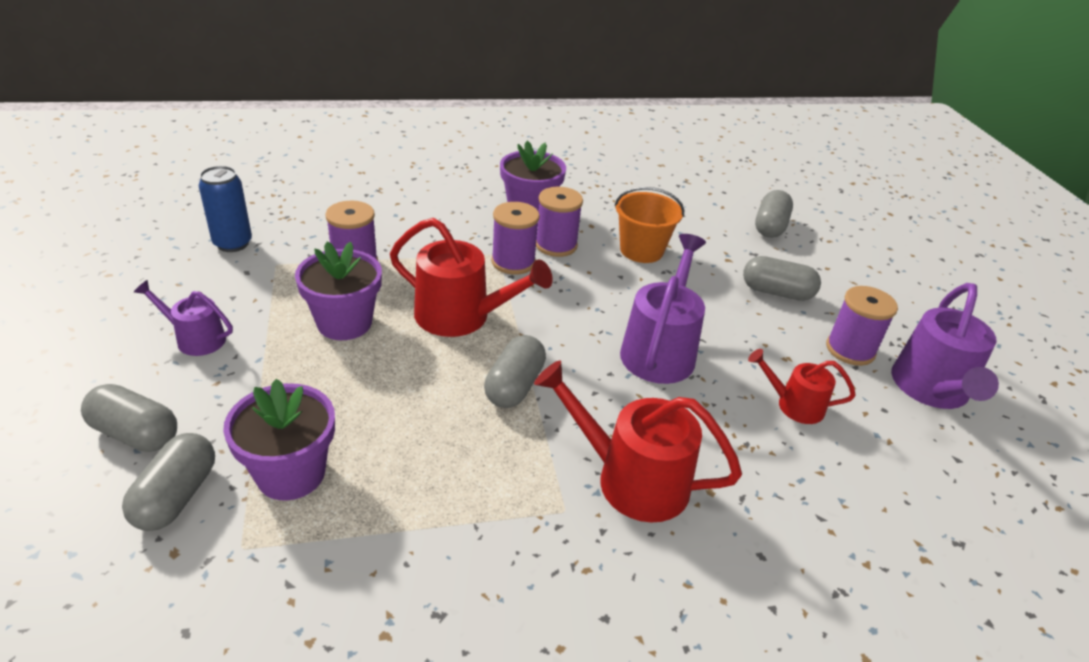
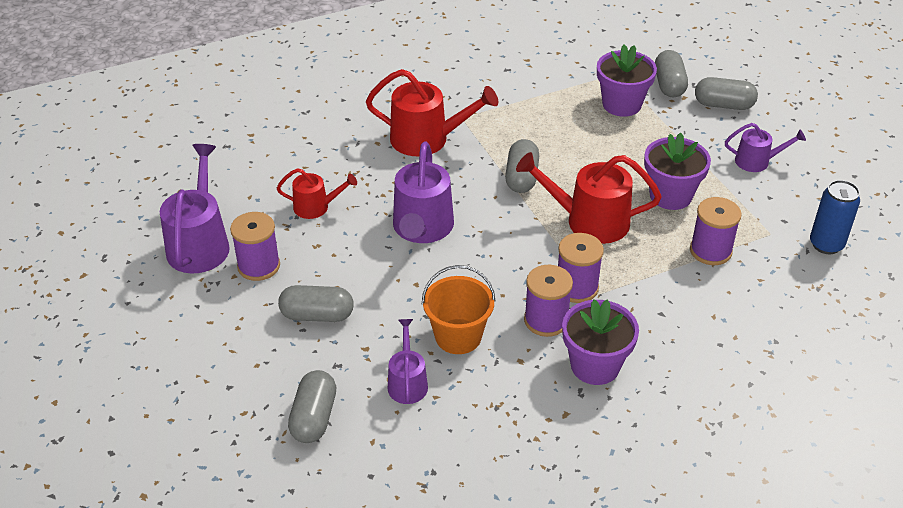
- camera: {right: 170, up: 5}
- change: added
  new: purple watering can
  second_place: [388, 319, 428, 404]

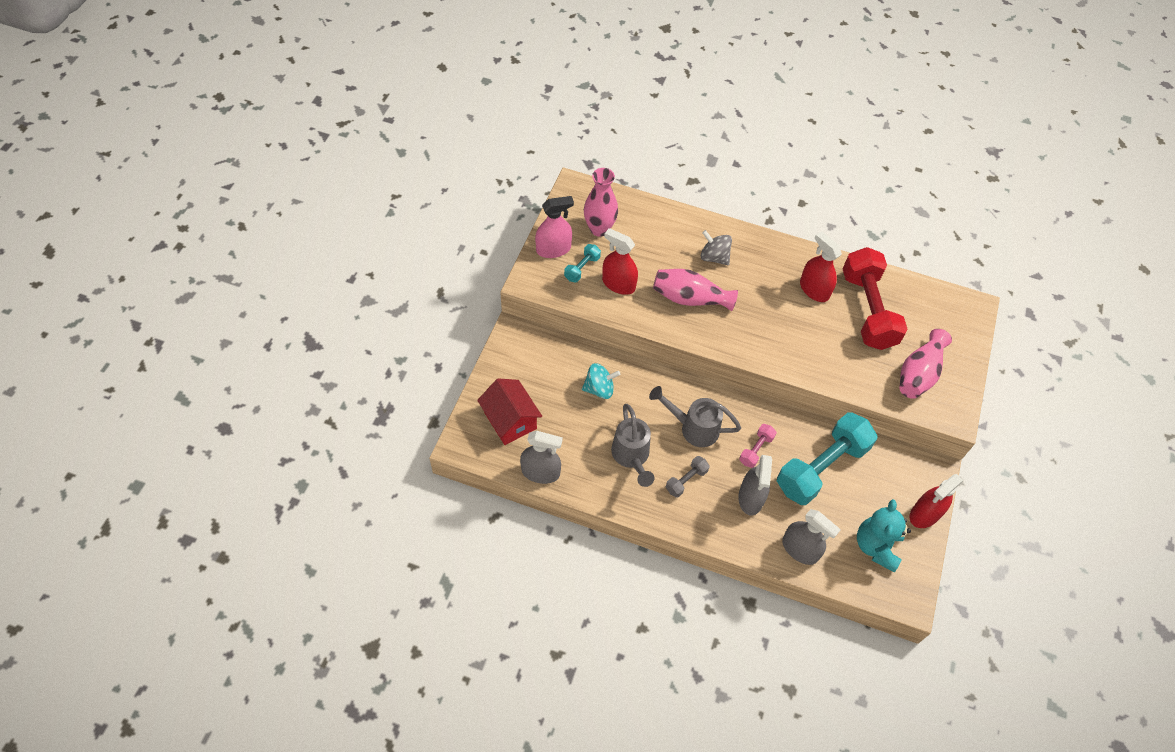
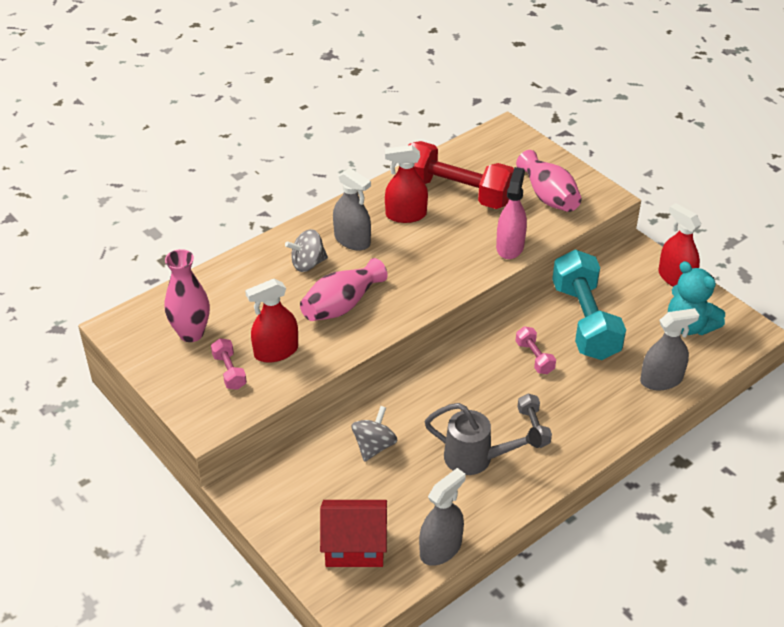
- camera: {right: -55, up: -15}
- change: recoloured
  old: turquoise dumbbell
  new: rose-pink dumbbell
  first_place: [564, 244, 601, 282]
  second_place: [211, 338, 247, 390]
- change: moved
  old: grey sprayer
  first_place: [739, 455, 772, 515]
  second_place: [333, 168, 371, 251]
- change: recoloured
  old: turquoise toy top
  new: grey toy top
  first_place: [582, 363, 621, 399]
  second_place: [351, 406, 398, 462]
- change: moved
  old: rose-pink sprayer
  first_place: [535, 196, 574, 258]
  second_place: [496, 167, 527, 259]
- change: turned
  old: red sprayer
  first_place: [909, 474, 964, 528]
  second_place: [658, 203, 701, 287]
  degrees: 150
- change: removed
  old: grey watering can
  first_place: [649, 386, 741, 447]

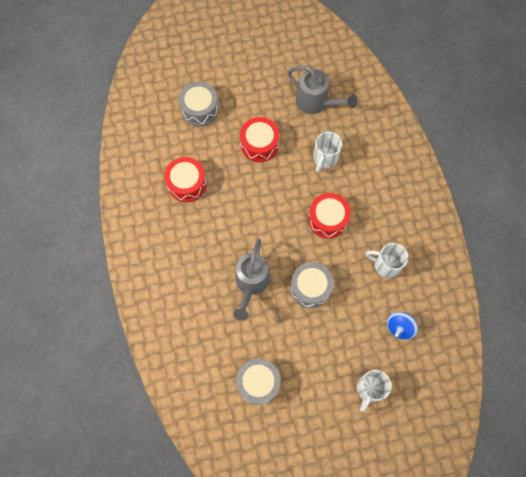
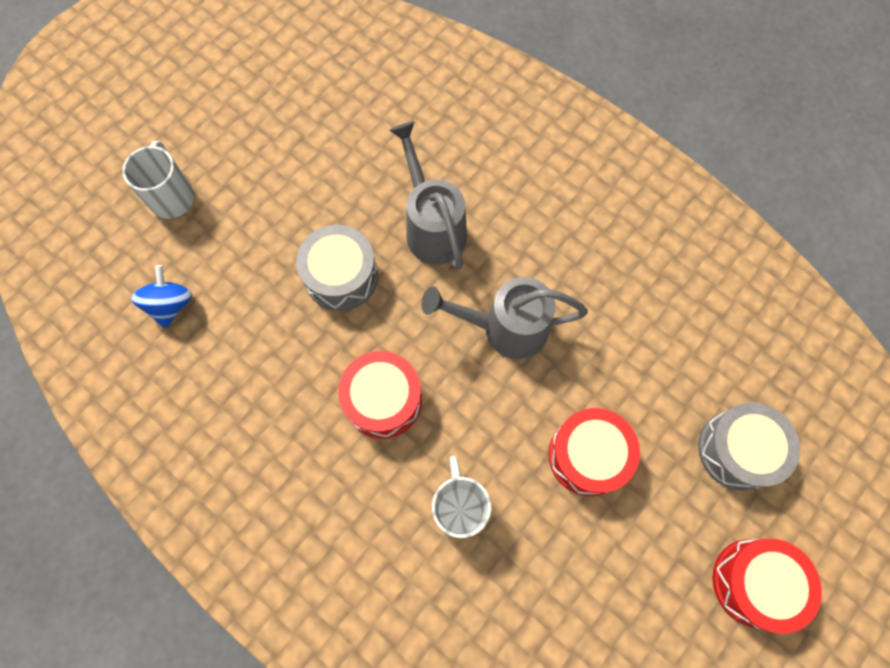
- camera: {right: 145, up: 0}
- change: moved
  old: grey watering can
  first_place: [287, 66, 358, 114]
  second_place: [421, 277, 588, 359]
- change: moved
  old: red snare drum
  first_place: [164, 157, 207, 202]
  second_place: [712, 539, 822, 634]
- change: removed
  old: grey snare drum
  first_place: [236, 358, 281, 405]
- change: removed
  old: white tea mug
  first_place: [366, 243, 408, 278]

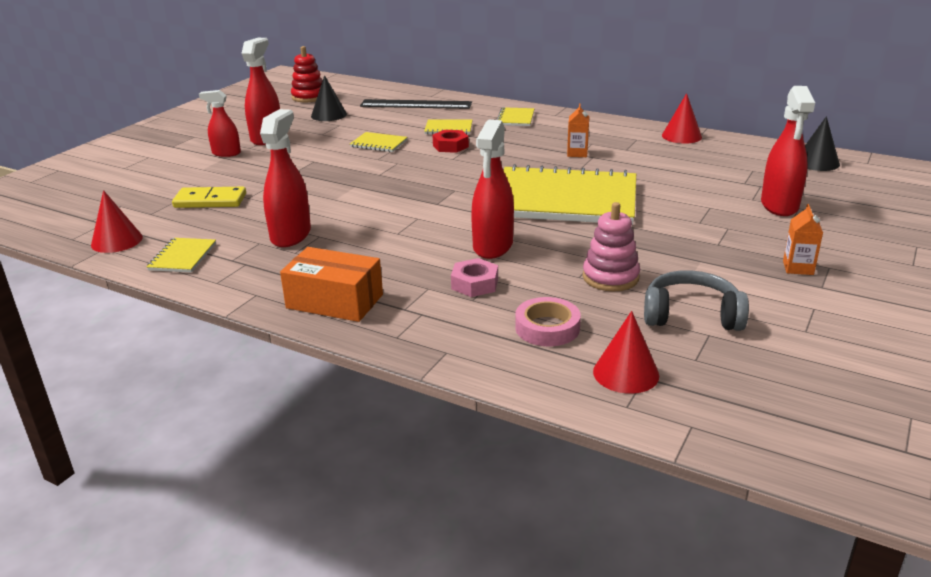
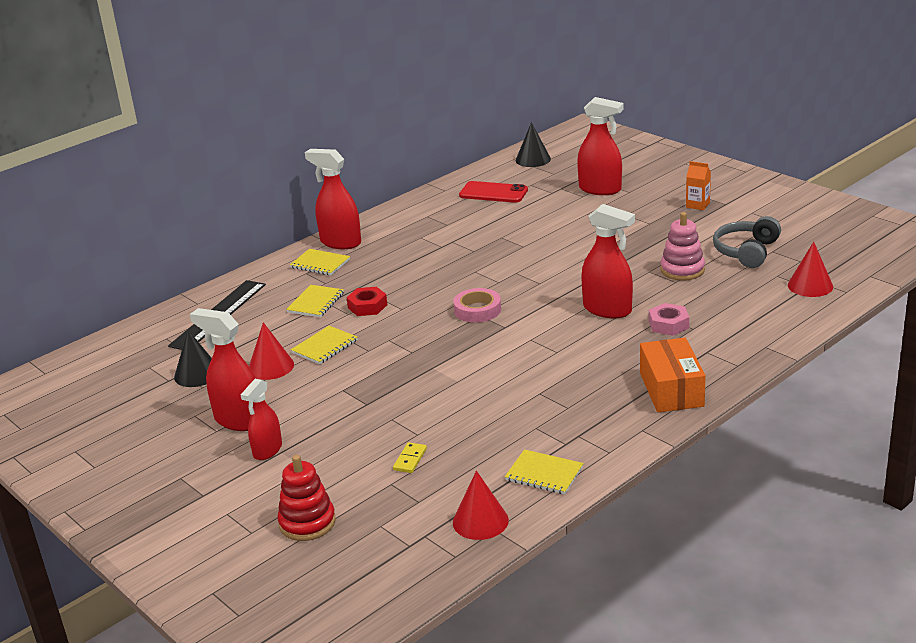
- camera: {right: -70, up: 0}
- change: moved
  old: red cone
  first_place: [662, 93, 702, 144]
  second_place: [249, 322, 294, 380]
- change: moved
  old: red ring stacker
  first_place: [291, 46, 323, 102]
  second_place: [277, 455, 336, 541]
- change: moved
  old: red sprayer
  first_place: [260, 109, 311, 247]
  second_place: [305, 149, 361, 249]
- change: resized
  old: bright yellow domino piece
  first_place: [172, 187, 246, 208]
  second_place: [393, 442, 427, 473]
  factor: 0.55
- change: moved
  old: rose-pink sticky tape
  first_place: [515, 297, 581, 346]
  second_place: [453, 288, 501, 323]
- change: added
  new: red smartphone
  second_place: [459, 181, 528, 203]
- change: turned
  old: orange-coloured parcel
  first_place: [280, 247, 383, 322]
  second_place: [640, 338, 705, 413]
  degrees: -45
- change: removed
  old: bright yellow notepad
  first_place: [503, 164, 636, 225]
- change: removed
  old: orange-coloured juice carton
  first_place: [567, 103, 589, 157]

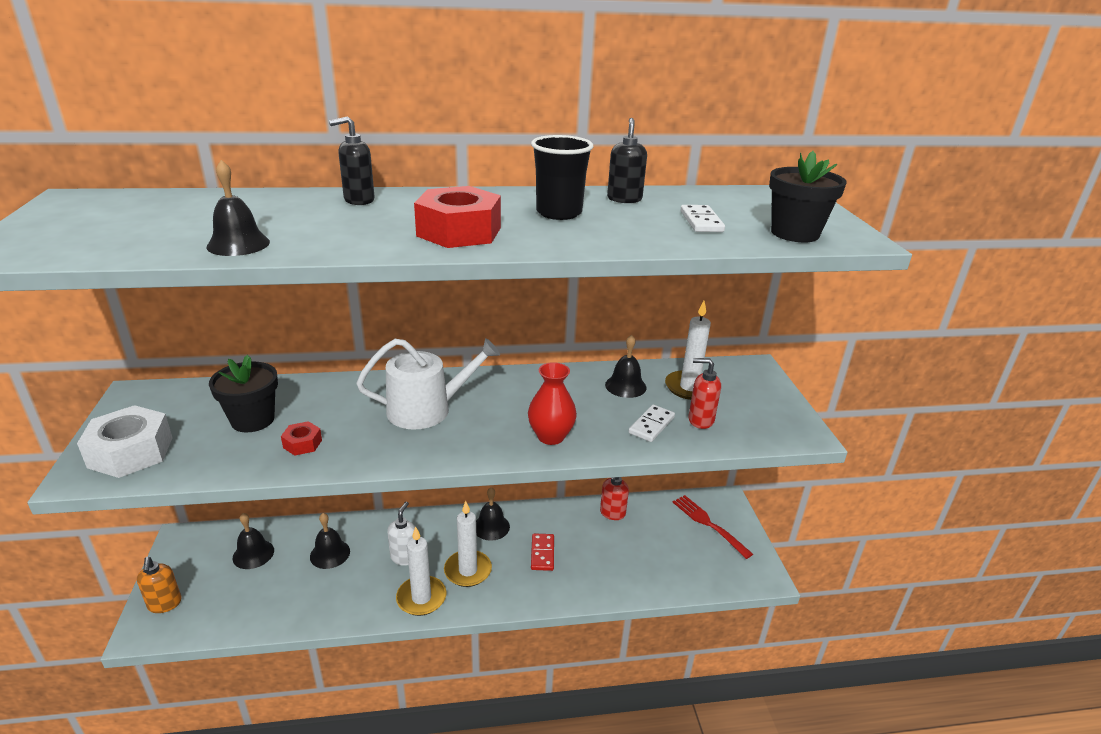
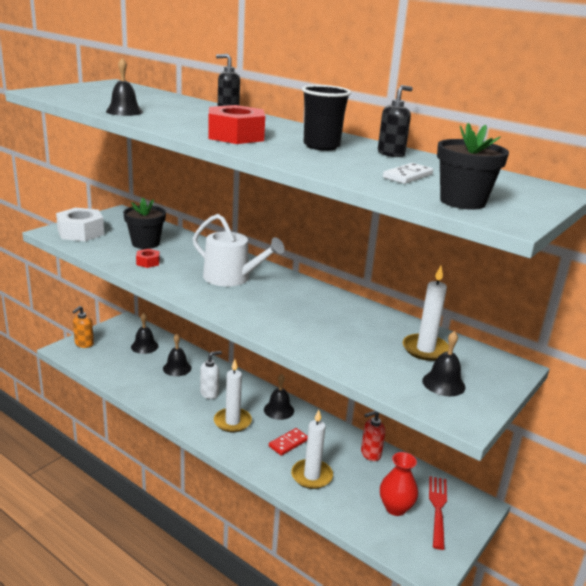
- camera: {right: 45, up: -5}
- change: moved
  old: white pillar candle
  first_place: [396, 526, 446, 616]
  second_place: [291, 410, 333, 489]
- change: moved
  old: red tall vase
  first_place: [528, 362, 577, 445]
  second_place: [380, 452, 418, 516]
- change: moved
  old: black hand bell
  first_place: [605, 335, 647, 398]
  second_place: [422, 331, 465, 396]
- change: removed
  old: white domino piece
  first_place: [628, 404, 675, 442]
- change: removed
  old: red soap dispenser
  first_place: [688, 358, 721, 429]

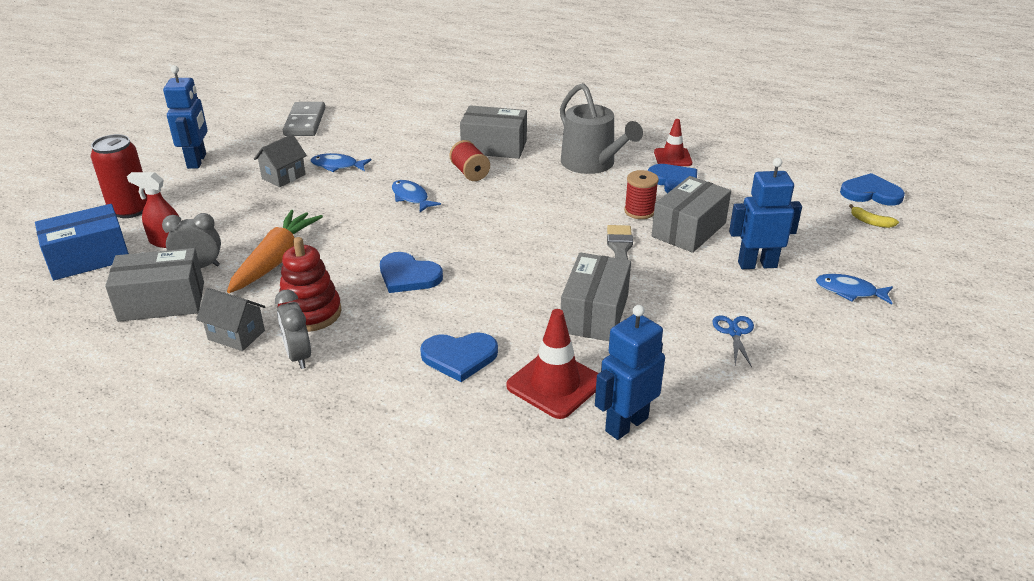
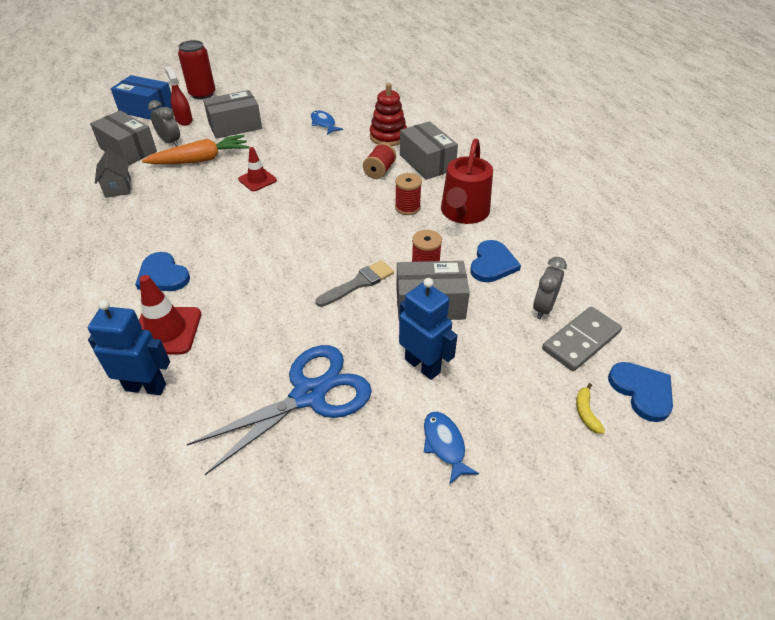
- camera: {right: 50, up: 10}
- change: resized
  old: royal blue pair of scissors
  first_place: [712, 315, 754, 367]
  second_place: [187, 345, 372, 475]
  factor: 2.4
- change: moved
  old: grey parcel
  first_place: [561, 252, 631, 341]
  second_place: [203, 90, 262, 139]
- change: moved
  old: red traffic cone
  first_place: [654, 119, 692, 166]
  second_place: [238, 147, 277, 191]
- change: moved
  old: red ring stacker
  first_place: [278, 237, 342, 332]
  second_place: [370, 83, 407, 146]
- change: added
  new: red reel of thread
  second_place: [395, 173, 422, 215]
- change: recoloured
  old: grey watering can
  new: red watering can
  first_place: [560, 83, 643, 174]
  second_place: [441, 138, 493, 224]
- change: moved
  old: grey clock
  first_place: [275, 290, 311, 369]
  second_place: [533, 257, 567, 319]
- change: moved
  old: grey domino piece
  first_place: [283, 102, 325, 136]
  second_place: [542, 307, 622, 371]
- change: removed
  old: royal blue toy robot
  first_place: [163, 66, 208, 169]
- change: removed
  old: grey house
  first_place: [254, 134, 307, 187]
- change: removed
  old: royal blue love heart
  first_place: [380, 252, 443, 293]
- change: removed
  old: royal blue fish
  first_place: [392, 180, 441, 212]

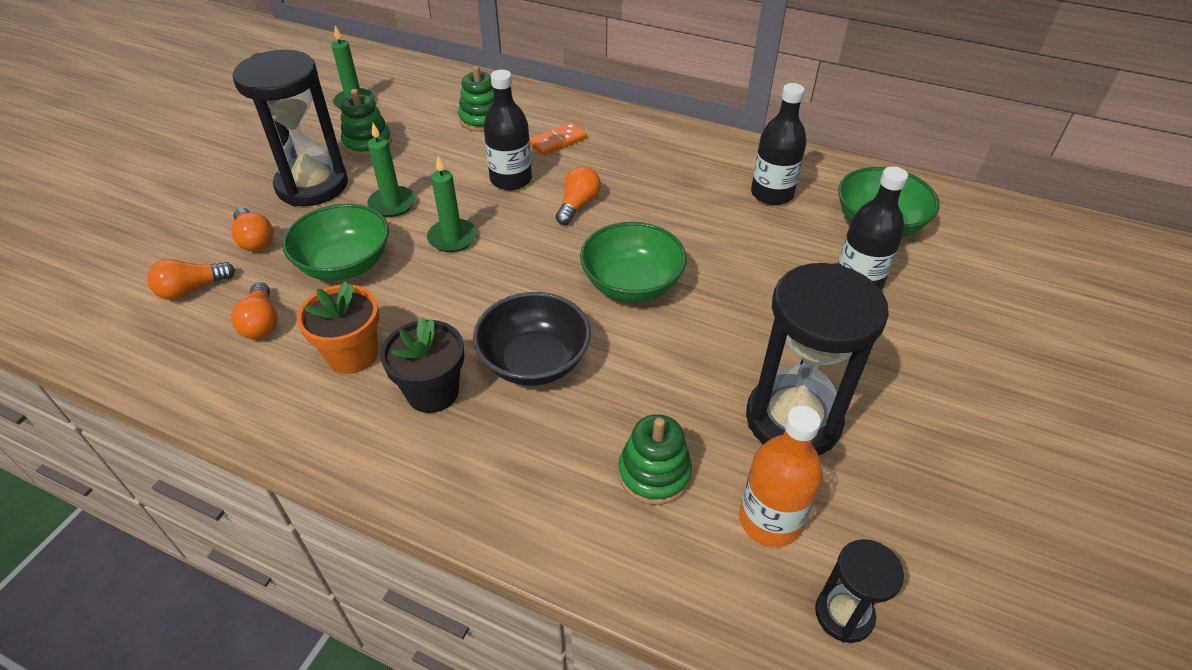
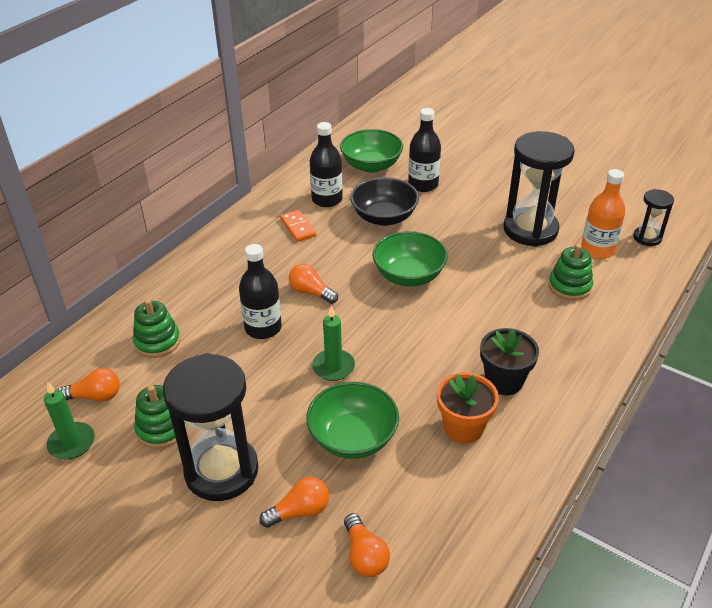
- camera: {right: -80, up: -5}
- change: moved
  old: orange-coloured bulb
  first_place: [231, 282, 278, 339]
  second_place: [57, 368, 120, 402]
- change: moved
  old: orange-coloured domino piece
  first_place: [530, 122, 587, 156]
  second_place: [280, 210, 316, 242]
- change: moved
  old: black serving bowl
  first_place: [473, 292, 591, 386]
  second_place: [350, 177, 419, 226]
- change: removed
  old: emerald pillar candle
  first_place: [367, 123, 416, 217]

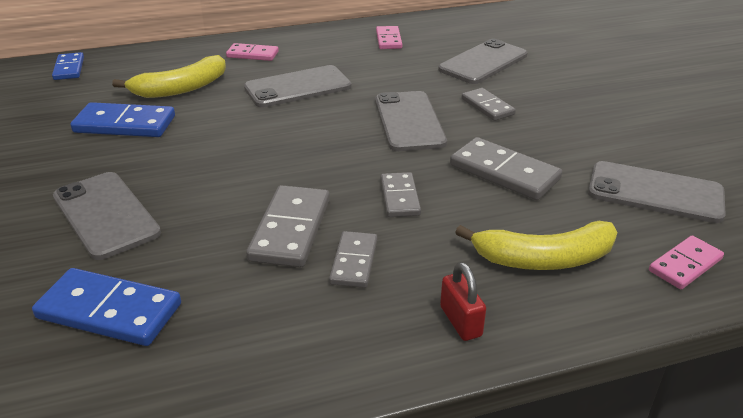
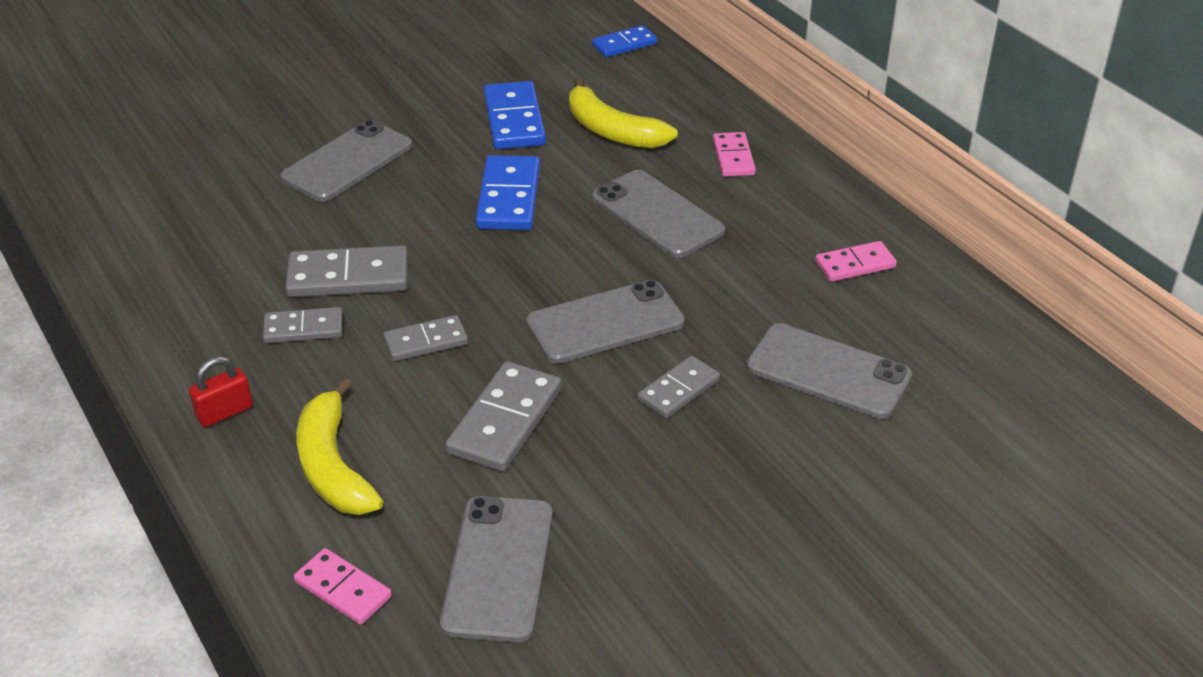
- camera: {right: 75, up: 5}
- change: moved
  old: royal blue domino piece
  first_place: [32, 268, 181, 346]
  second_place: [476, 155, 540, 230]

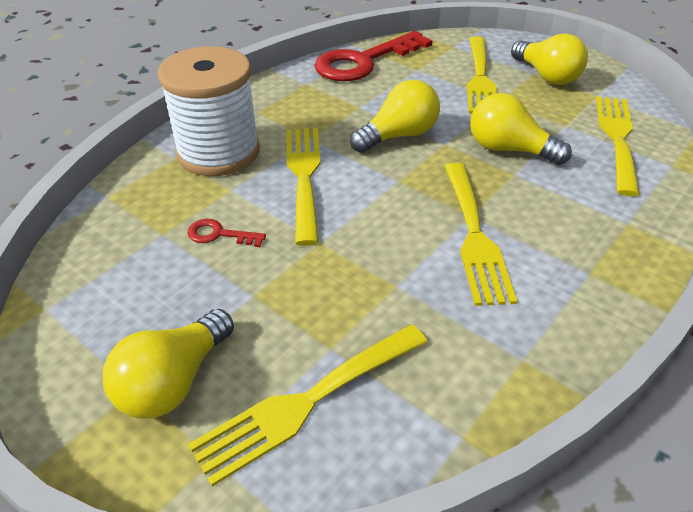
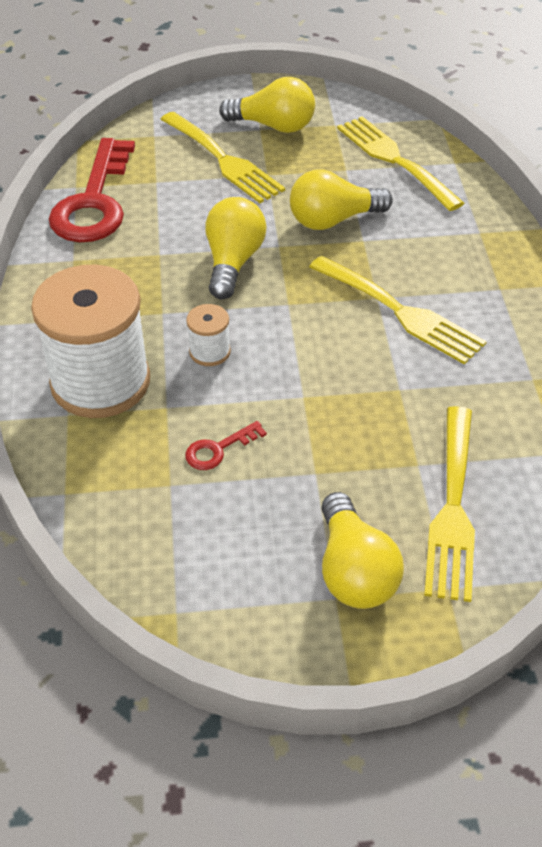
- camera: {right: -45, up: 5}
- change: replaced
  old: bright yellow fork
  new: white reel of thread
  first_place: [286, 128, 320, 246]
  second_place: [186, 304, 231, 366]

